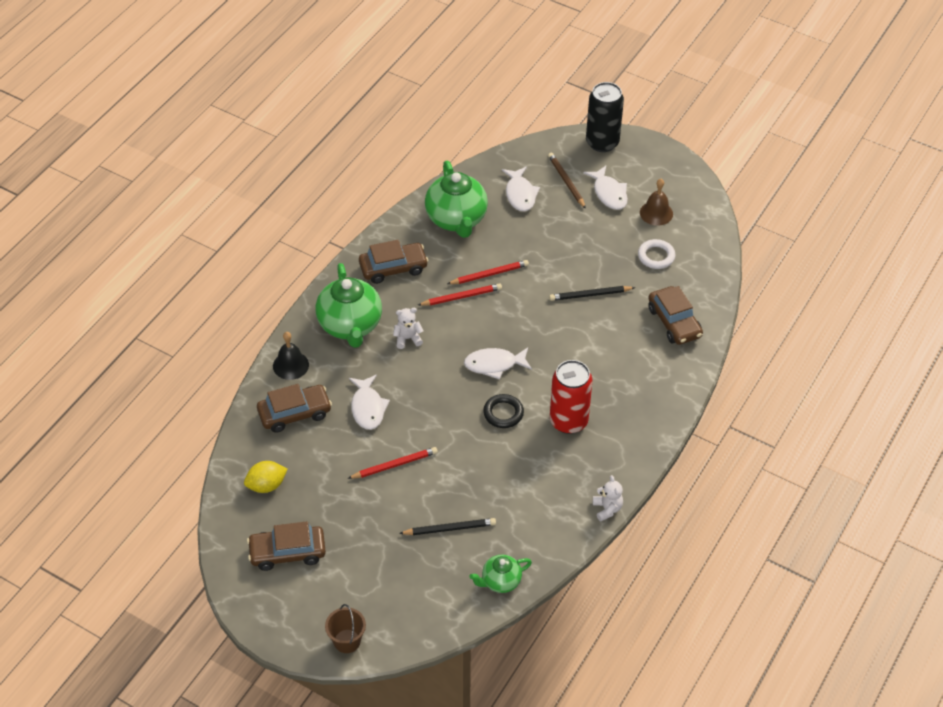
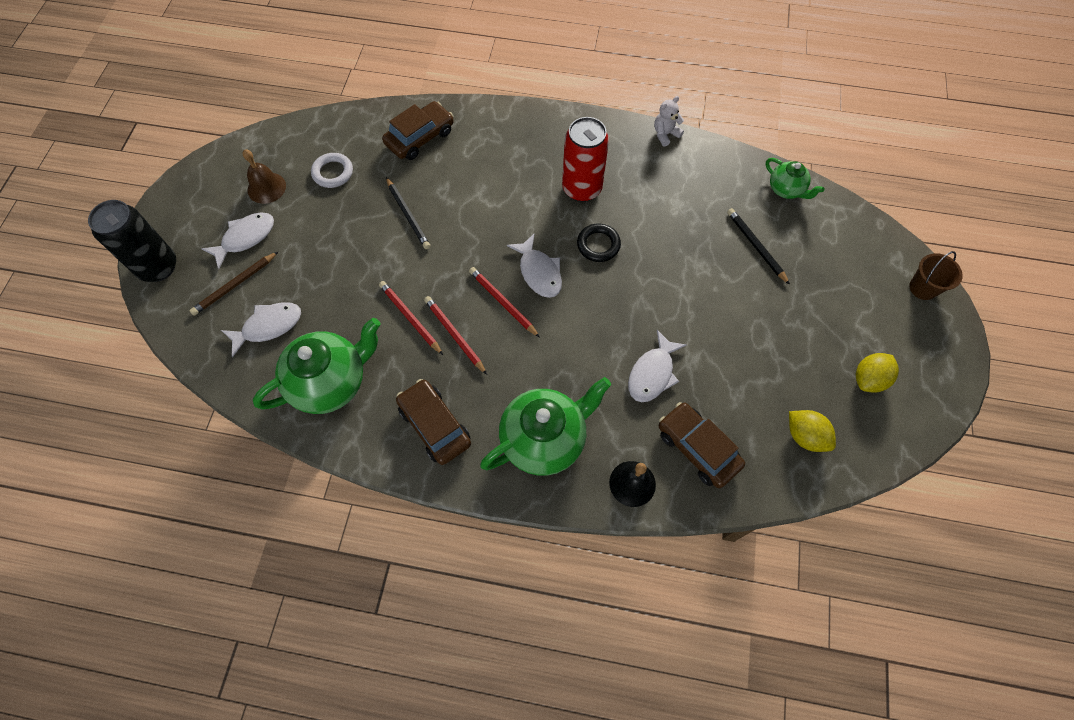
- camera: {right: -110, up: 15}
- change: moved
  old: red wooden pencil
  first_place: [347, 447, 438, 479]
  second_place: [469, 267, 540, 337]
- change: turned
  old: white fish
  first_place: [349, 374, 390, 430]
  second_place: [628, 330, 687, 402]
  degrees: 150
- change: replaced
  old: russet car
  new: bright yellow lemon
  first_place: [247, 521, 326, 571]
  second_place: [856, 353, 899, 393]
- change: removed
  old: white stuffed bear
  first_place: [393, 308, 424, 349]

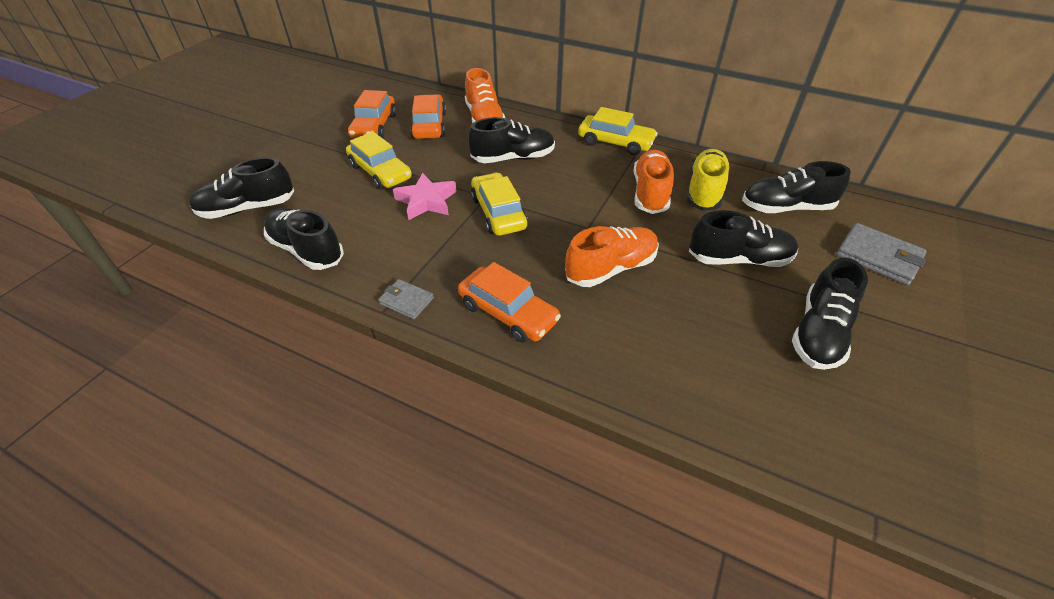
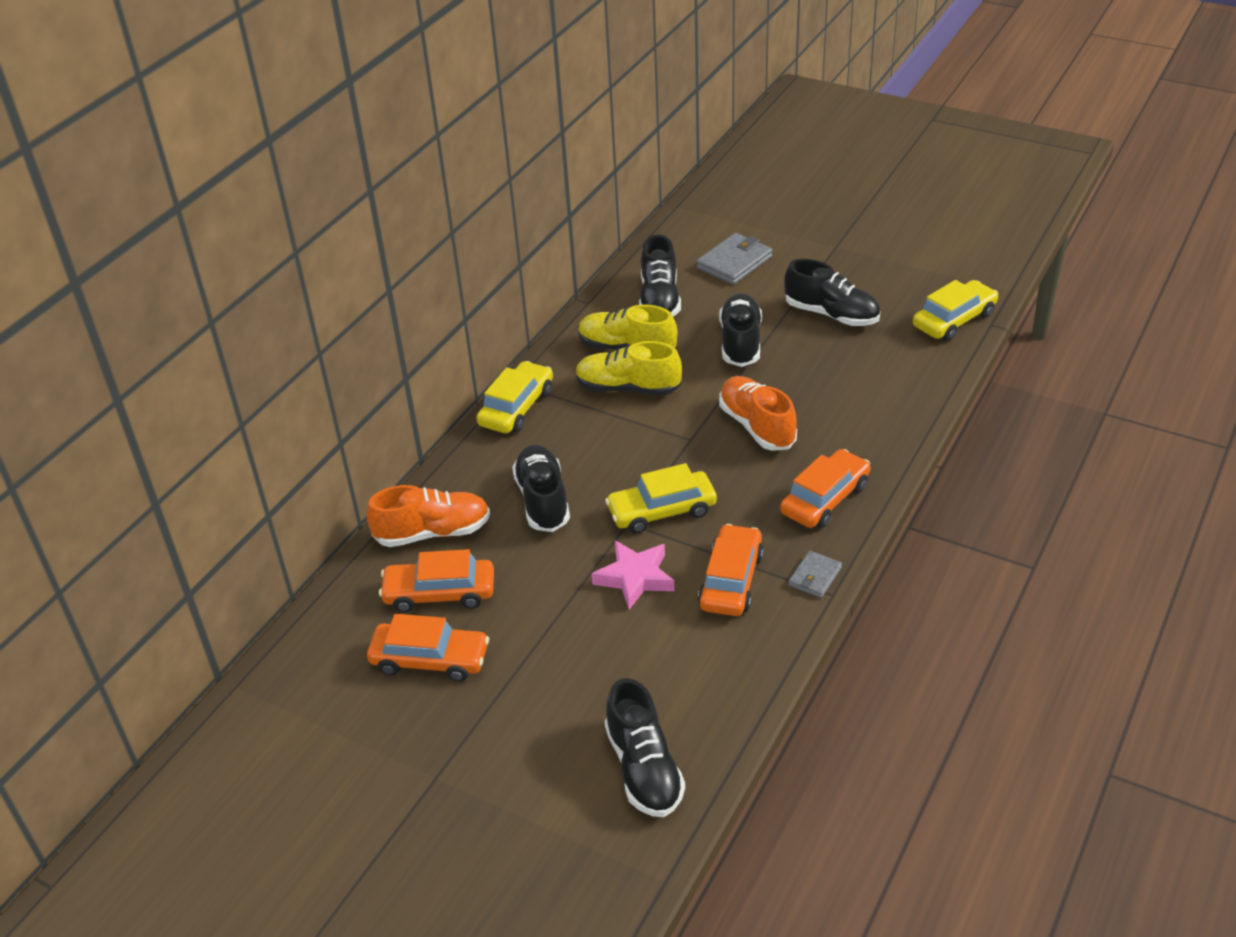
- camera: {right: -85, up: -5}
- change: recoloured
  old: orange-coloured shoe
  new: bright yellow shoe
  first_place: [633, 150, 674, 214]
  second_place: [576, 341, 682, 396]
- change: added
  new: orange-coloured car
  second_place: [698, 524, 764, 616]
- change: moved
  old: bright yellow car
  first_place: [346, 132, 412, 190]
  second_place: [913, 280, 998, 341]
- change: removed
  old: black shoe
  first_place: [264, 208, 344, 270]

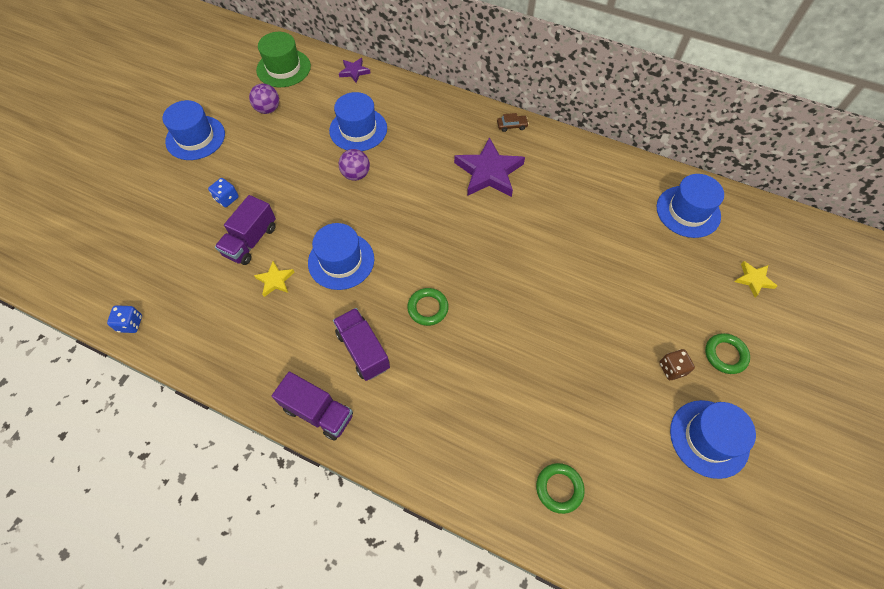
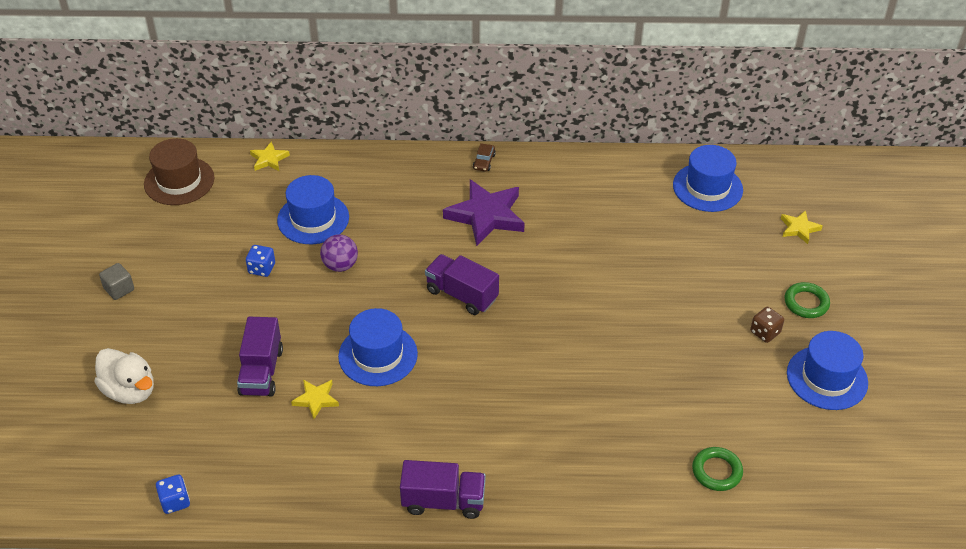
- camera: {right: -25, up: -15}
- change: added
  new: white rubber duck
  second_place: [94, 348, 154, 404]
- change: replaced
  old: royal blue top hat
  new: grey solid cube
  first_place: [163, 100, 225, 160]
  second_place: [99, 263, 134, 300]
- change: recoloured
  old: emerald top hat
  new: russet top hat
  first_place: [256, 32, 311, 87]
  second_place: [144, 138, 215, 205]
- change: moved
  old: royal blue die
  first_place: [208, 178, 239, 207]
  second_place: [246, 245, 275, 277]
- change: recoloured
  old: purple star shape
  new: bright yellow star shape
  first_place: [339, 58, 371, 83]
  second_place: [250, 141, 290, 171]
- change: moved
  old: purple truck
  first_place: [333, 308, 390, 381]
  second_place: [425, 254, 499, 315]
- change: turned
  old: russet car
  first_place: [497, 113, 529, 132]
  second_place: [473, 143, 496, 172]
  degrees: 135
- change: removed
  old: purple play ball
  first_place: [249, 83, 279, 114]
- change: removed
  old: emerald hoop
  first_place: [407, 288, 449, 326]

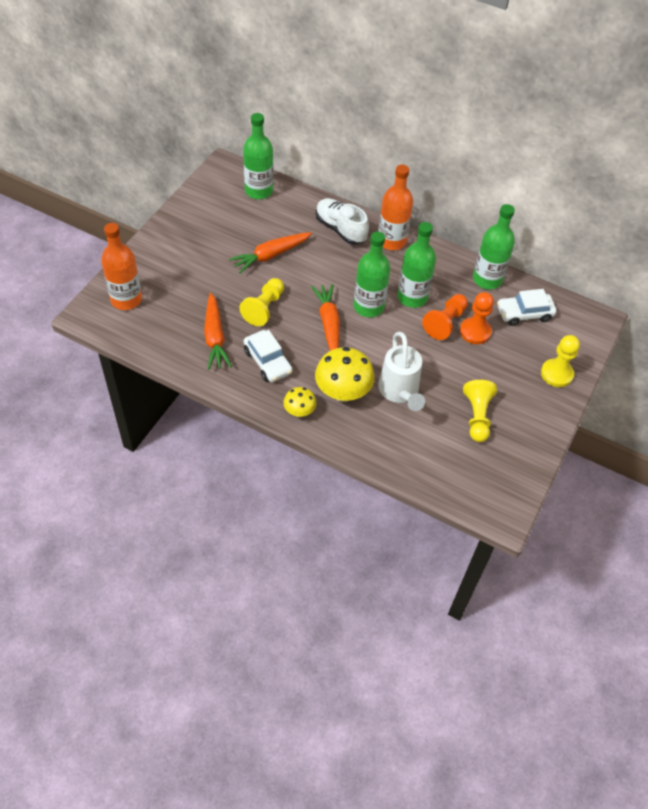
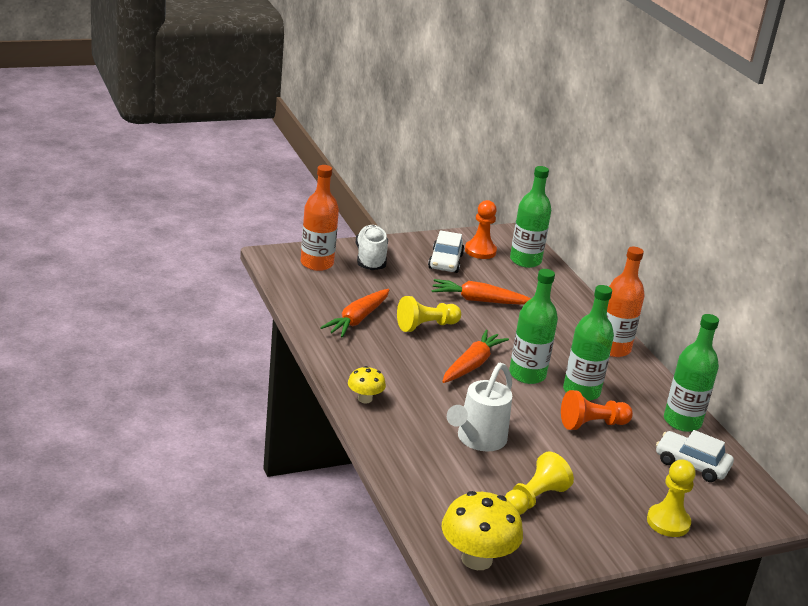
- camera: {right: 40, up: -25}
- change: moved
  old: white shoe
  first_place: [316, 198, 369, 245]
  second_place: [356, 225, 388, 270]
- change: moved
  old: white car
  first_place: [244, 330, 293, 382]
  second_place: [428, 230, 464, 273]
- change: moved
  old: bright yellow fungus
  first_place: [315, 347, 375, 402]
  second_place: [442, 491, 523, 570]
- change: moved
  old: orange-coloured chess pawn
  first_place: [460, 292, 494, 344]
  second_place: [465, 200, 497, 259]

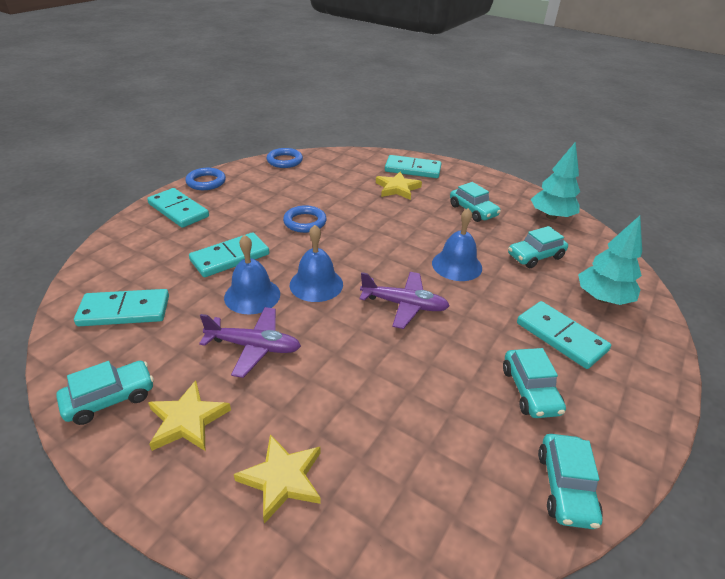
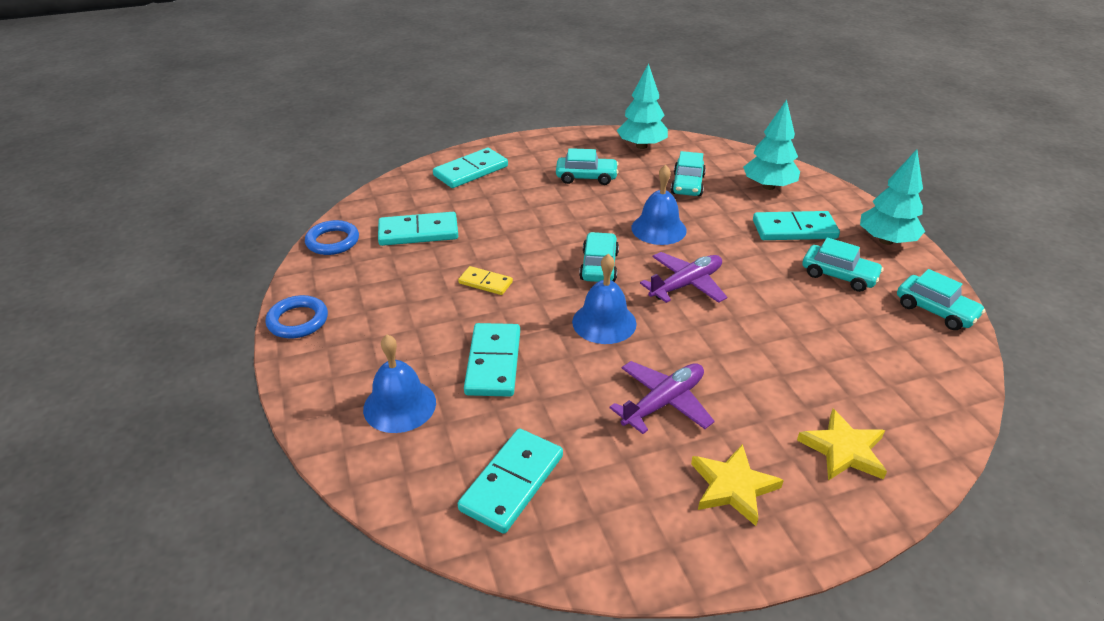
- camera: {right: -50, up: 0}
- change: moved
  old: royal blue hand bell
  first_place: [224, 235, 280, 314]
  second_place: [363, 334, 436, 433]
- change: moved
  old: turquoise domino piece
  first_place: [147, 188, 209, 228]
  second_place: [378, 212, 458, 246]
- change: replaced
  old: royal blue hoop
  new: bright yellow domino piece
  first_place: [283, 205, 327, 233]
  second_place: [458, 266, 513, 295]
- change: moved
  old: turquoise car
  first_place: [56, 361, 154, 425]
  second_place: [579, 232, 619, 282]
- change: added
  new: turquoise toy tree
  second_place: [860, 149, 925, 245]
- change: removed
  old: bright yellow star shape
  first_place: [376, 172, 422, 200]

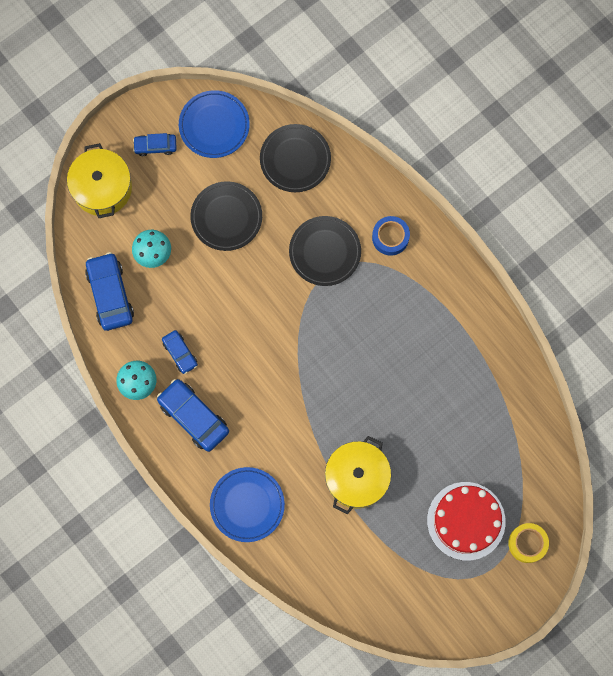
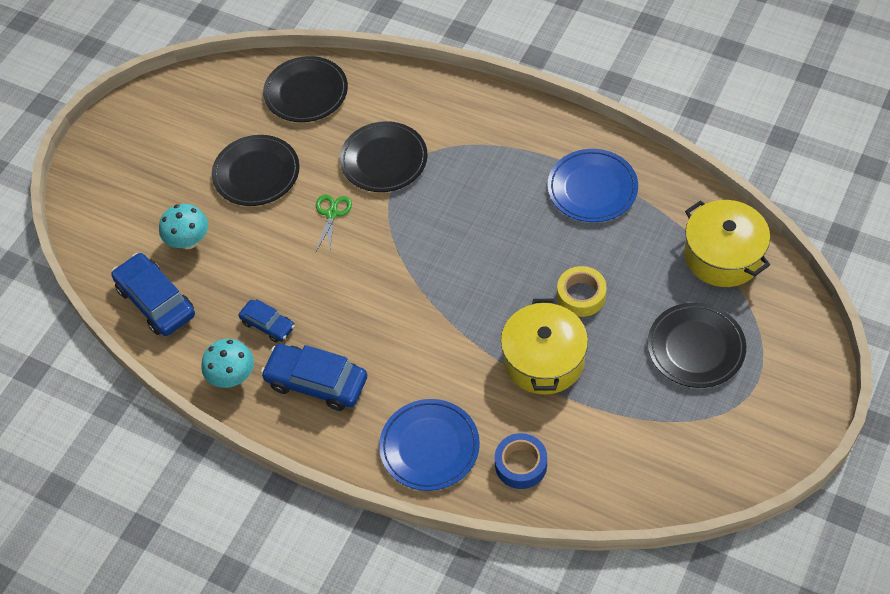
- camera: {right: -20, up: -20}
- change: added
  new: emerald pair of scissors
  second_place: [316, 195, 352, 253]
- change: moved
  old: royal blue sticky tape
  first_place: [372, 216, 410, 256]
  second_place: [495, 433, 547, 489]
- change: moved
  old: royal blue plate
  first_place: [179, 90, 250, 158]
  second_place: [548, 149, 638, 222]
- change: moved
  old: bright yellow sticky tape
  first_place: [508, 523, 549, 563]
  second_place: [557, 266, 607, 317]
- change: replaced
  old: red gateau
  new: black plate
  first_place: [427, 482, 506, 561]
  second_place: [647, 302, 746, 388]
- change: moved
  old: bright yellow stockpot
  first_place: [67, 143, 132, 218]
  second_place: [684, 200, 770, 287]
- change: removed
  old: royal blue car
  first_place: [133, 133, 177, 156]

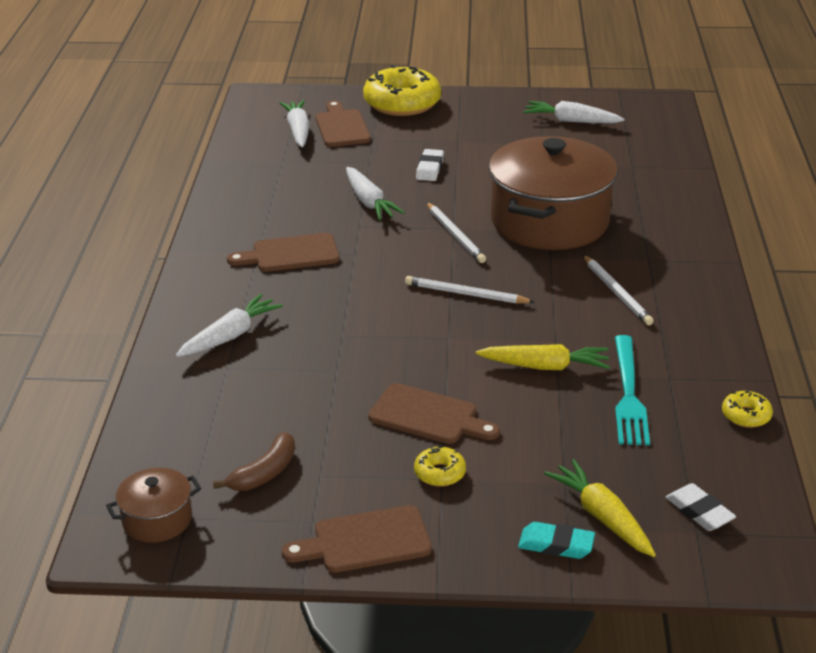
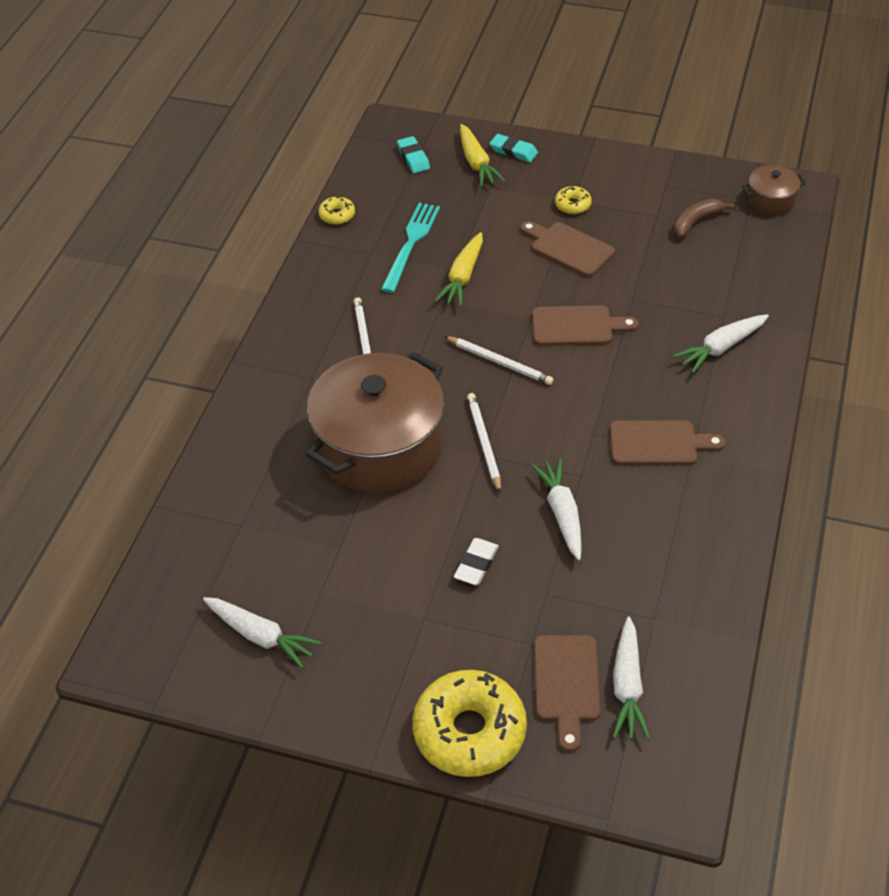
- camera: {right: -165, up: 15}
- change: recoloured
  old: white pencil eraser
  new: turquoise pencil eraser
  first_place: [666, 483, 736, 531]
  second_place: [397, 136, 430, 173]
- change: turned
  old: bright yellow toy carrot
  first_place: [476, 344, 610, 370]
  second_place: [435, 232, 483, 307]
  degrees: -90
- change: moved
  old: russet chopping board
  first_place: [282, 505, 432, 573]
  second_place: [532, 305, 638, 346]

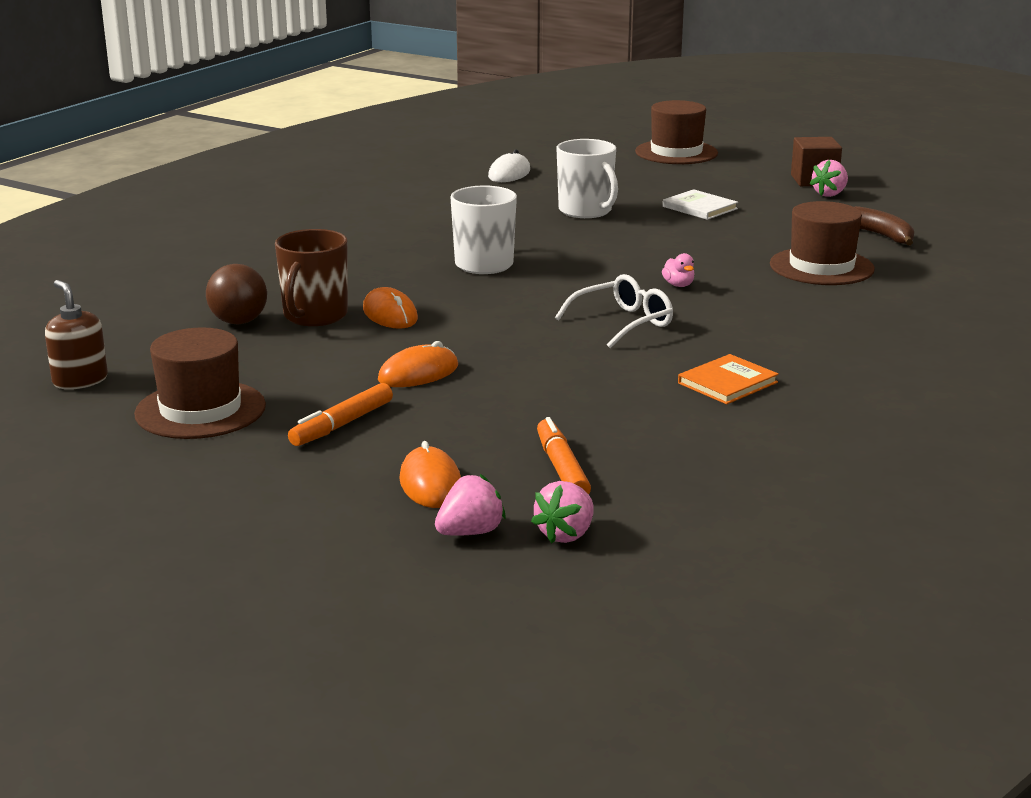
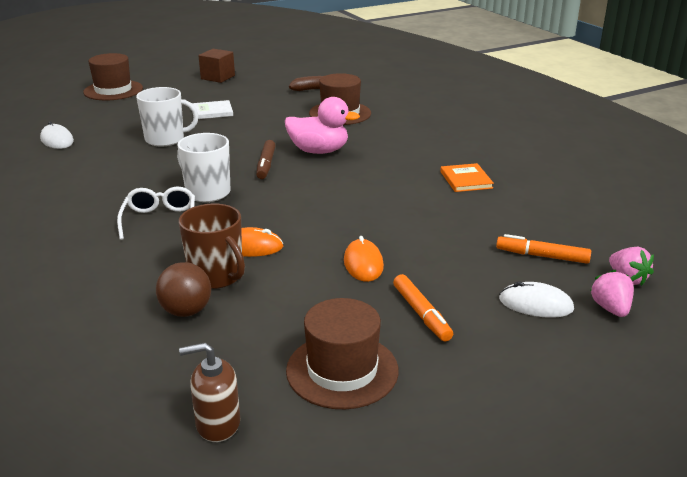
- camera: {right: -60, up: 5}
- change: moved
  old: white spectacles
  first_place: [555, 274, 673, 348]
  second_place: [117, 187, 195, 240]
- change: added
  new: russet marker
  second_place: [256, 140, 276, 179]
- change: resized
  old: rose-pink rubber duck
  first_place: [662, 253, 695, 287]
  second_place: [285, 97, 360, 154]
  factor: 2.4
- change: recoloured
  old: orange-coloured computer mouse
  new: white computer mouse
  first_place: [399, 441, 461, 508]
  second_place: [499, 281, 574, 318]
- change: removed
  old: rose-pink strawberry
  first_place: [810, 160, 848, 197]

